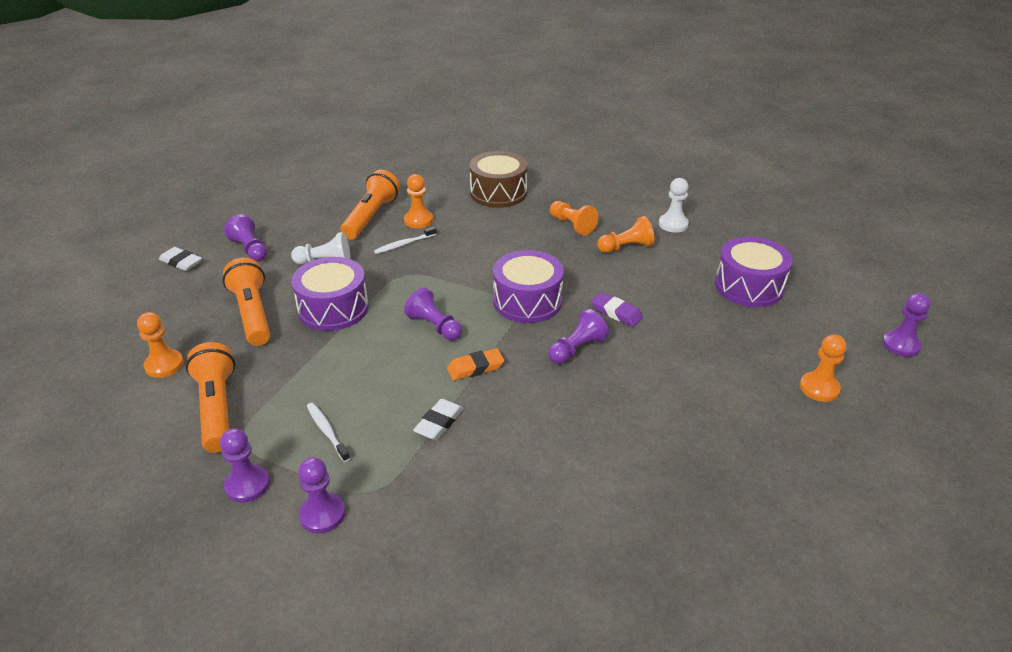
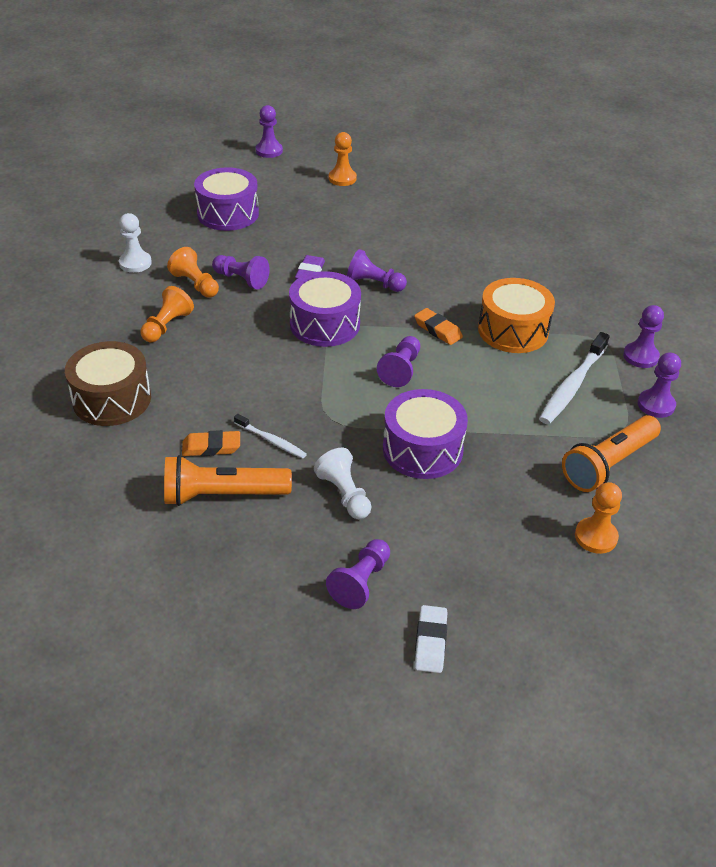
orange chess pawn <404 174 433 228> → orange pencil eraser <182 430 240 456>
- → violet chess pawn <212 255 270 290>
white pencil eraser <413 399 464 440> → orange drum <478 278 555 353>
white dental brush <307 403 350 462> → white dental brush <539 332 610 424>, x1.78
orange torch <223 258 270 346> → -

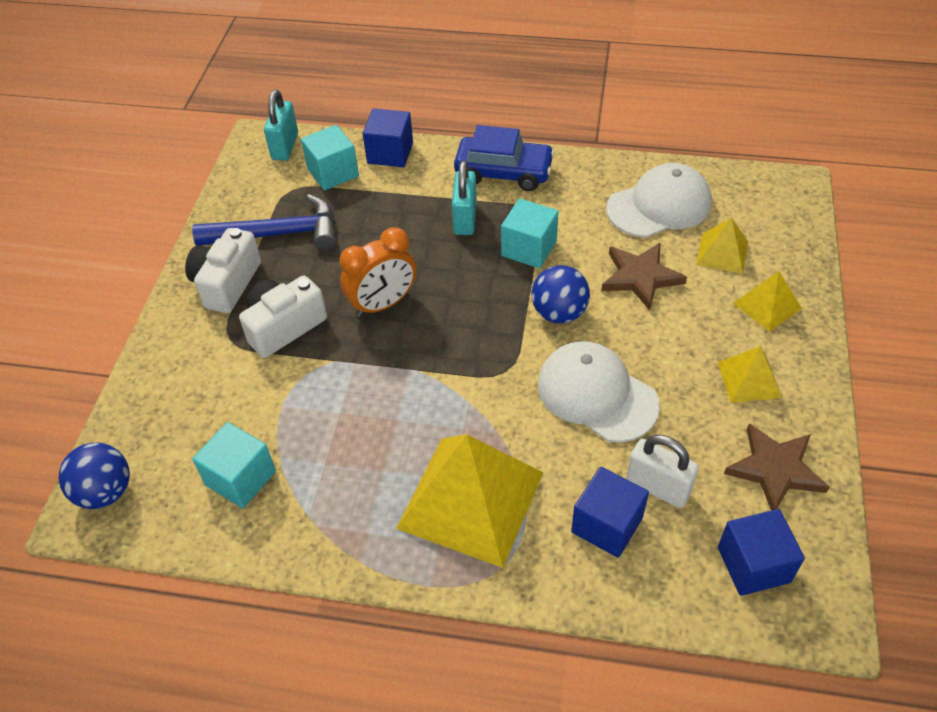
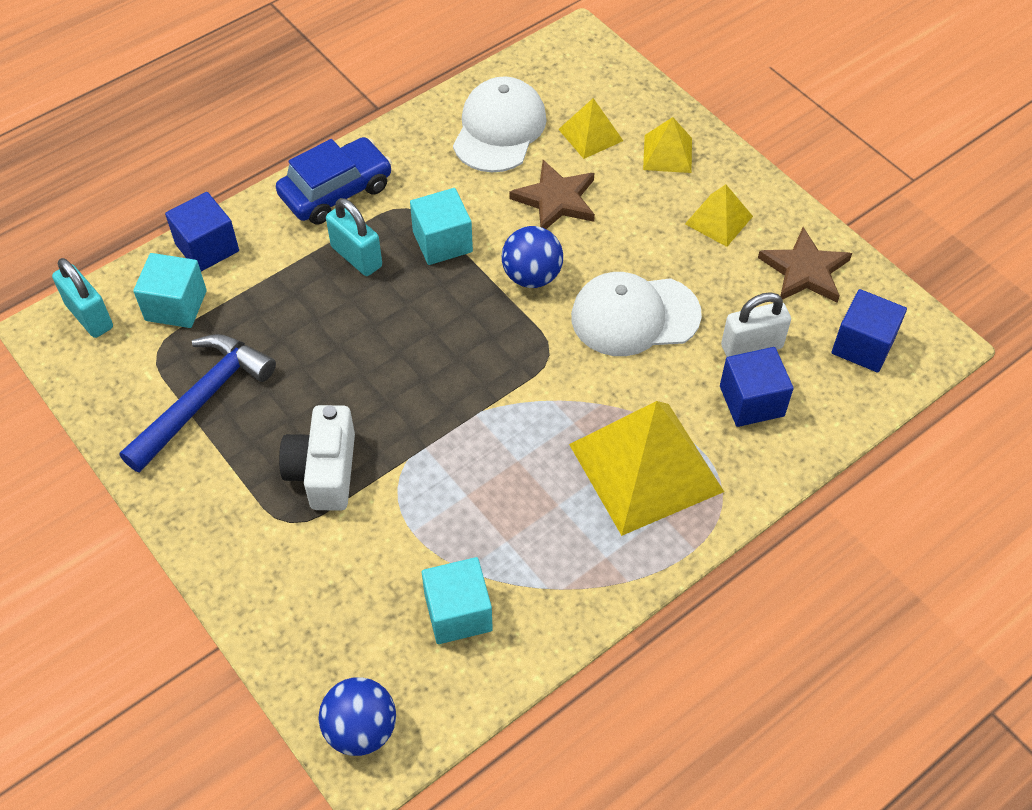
white compact camera <185 228 261 313> → -
orange alarm clock <340 227 416 317> → -

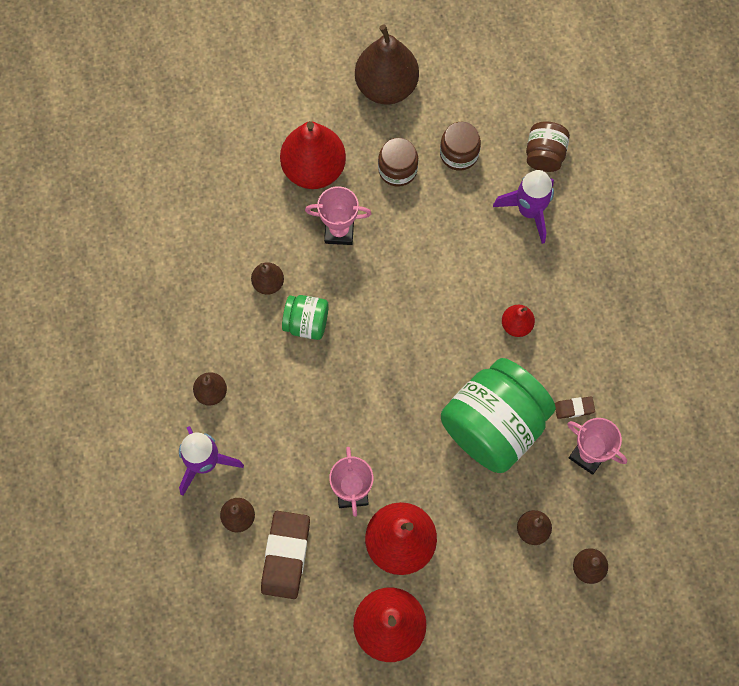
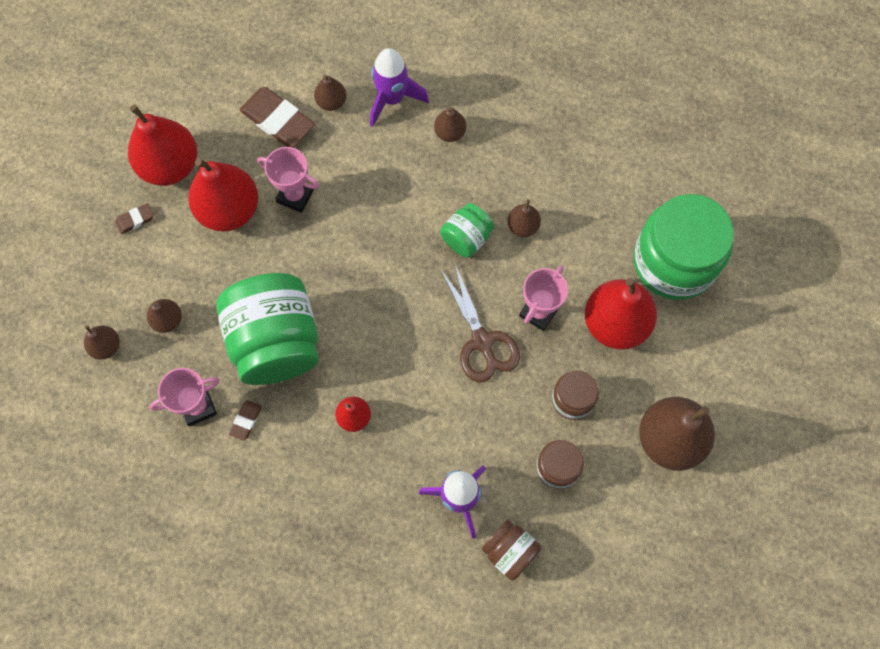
- → brown pencil eraser <115 203 154 234>
- → brown shears <441 262 520 382>
- → green jar <633 194 734 300>

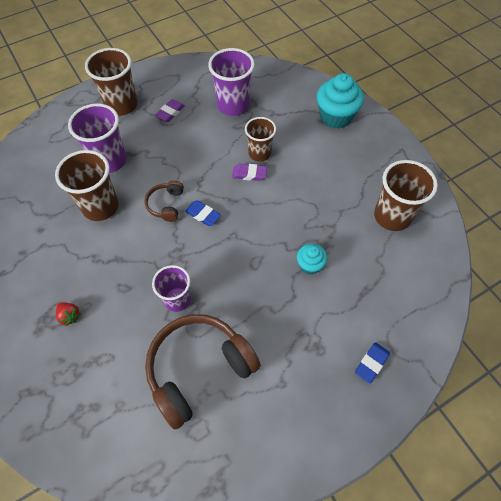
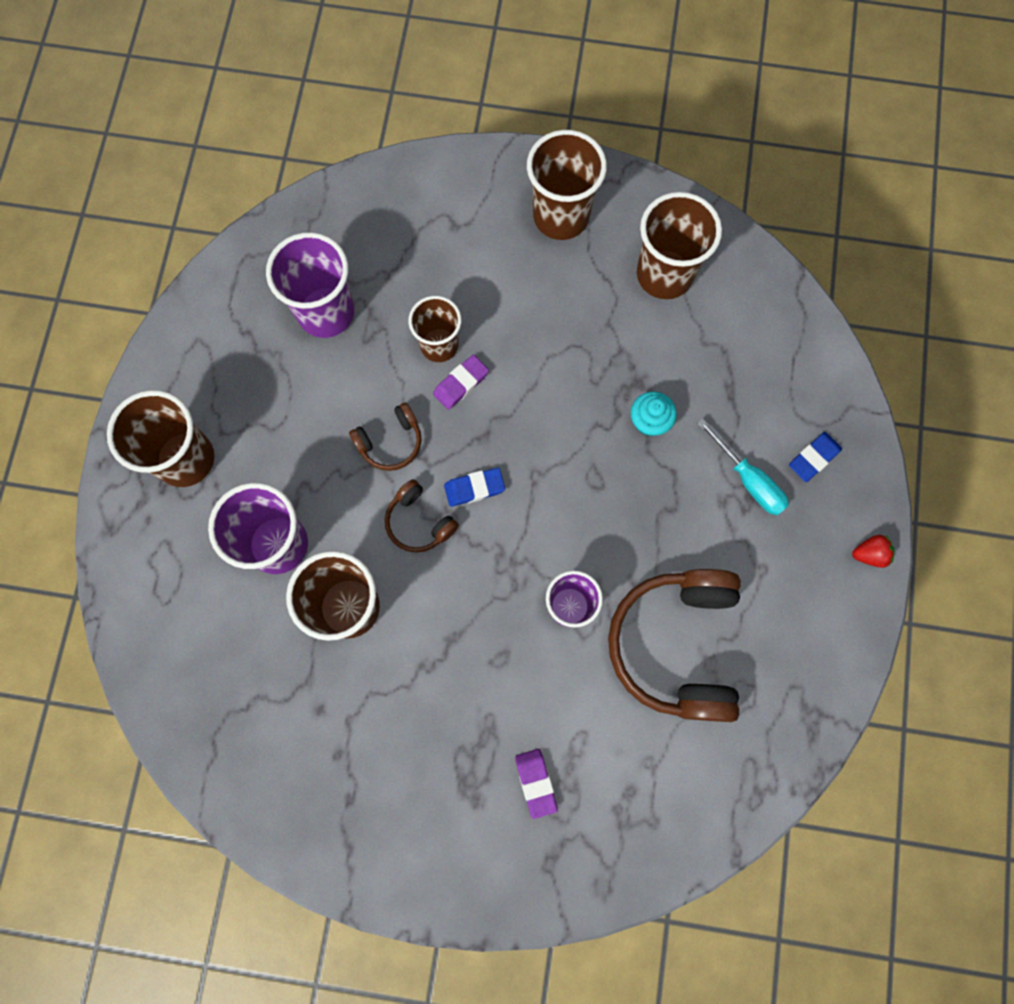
- → brown headphones <349 403 422 471>
violet pencil eraser <155 99 185 122> → violet pencil eraser <515 749 558 819>, move
- → brown cup <527 130 607 240>
- → teal screwdriver <697 419 789 515>
blue pencil eraser <355 342 390 384> → blue pencil eraser <789 432 842 482>, 60 degrees clockwise
red toy strawberry <56 302 81 326> → red toy strawberry <852 535 894 568>, move
teal fairy cake <317 73 364 129> → -

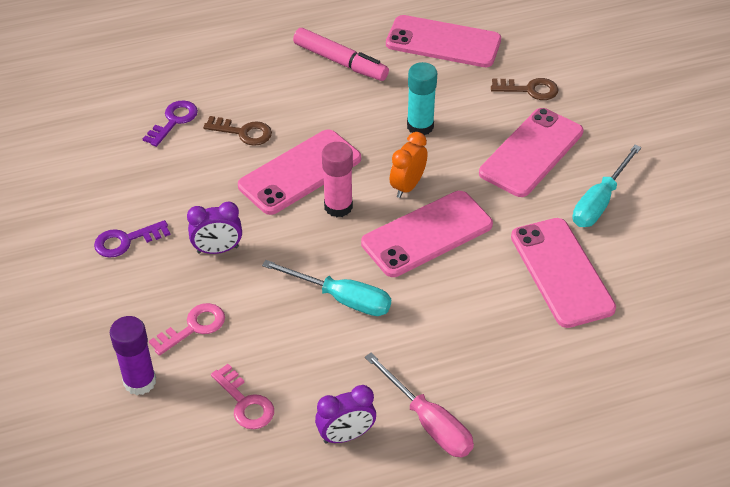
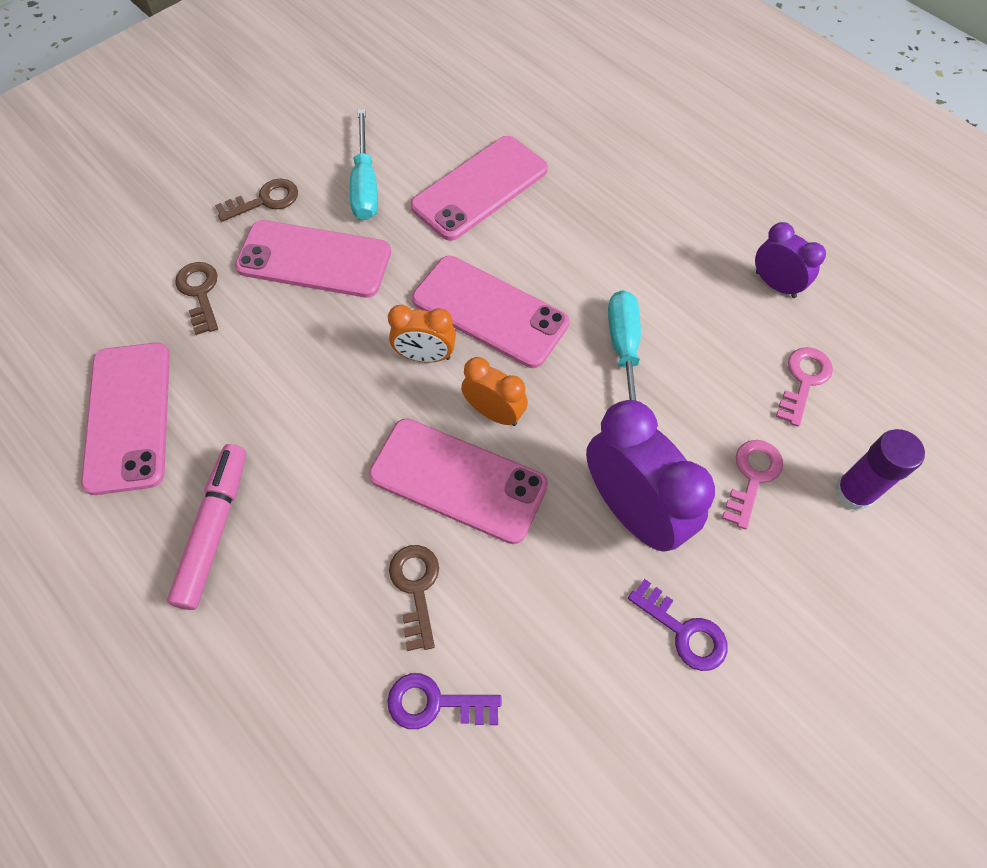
- → brown door key <215 179 298 222>
teal screwdriver <573 145 641 227> → teal screwdriver <350 109 378 220>, 75 degrees clockwise
pink glue stick <322 142 353 217> → orange alarm clock <461 357 528 426>
violet alarm clock <187 201 242 254> → violet alarm clock <586 400 715 552>, x1.81
pink door key <149 303 225 356> → pink door key <722 440 783 529>, 90 degrees clockwise
pink screwdriver <365 352 474 457> → -
teal glue stick <407 62 437 135> → -

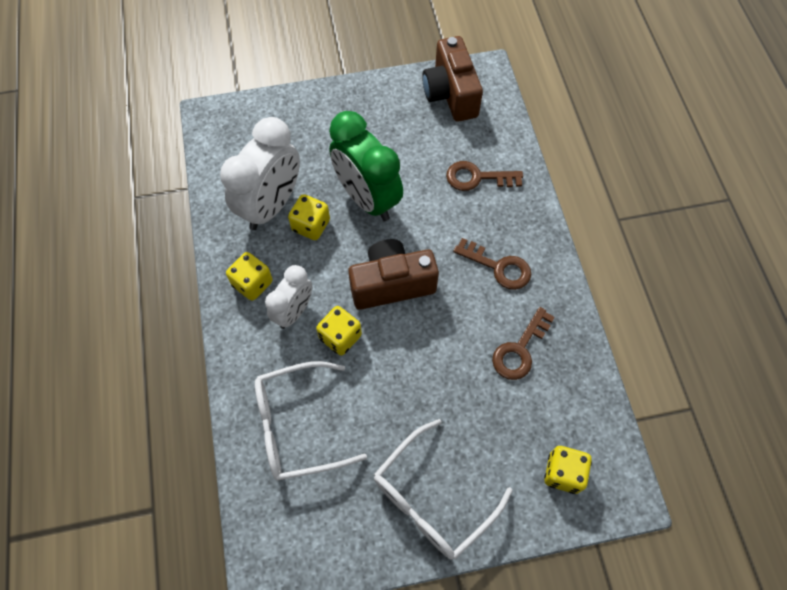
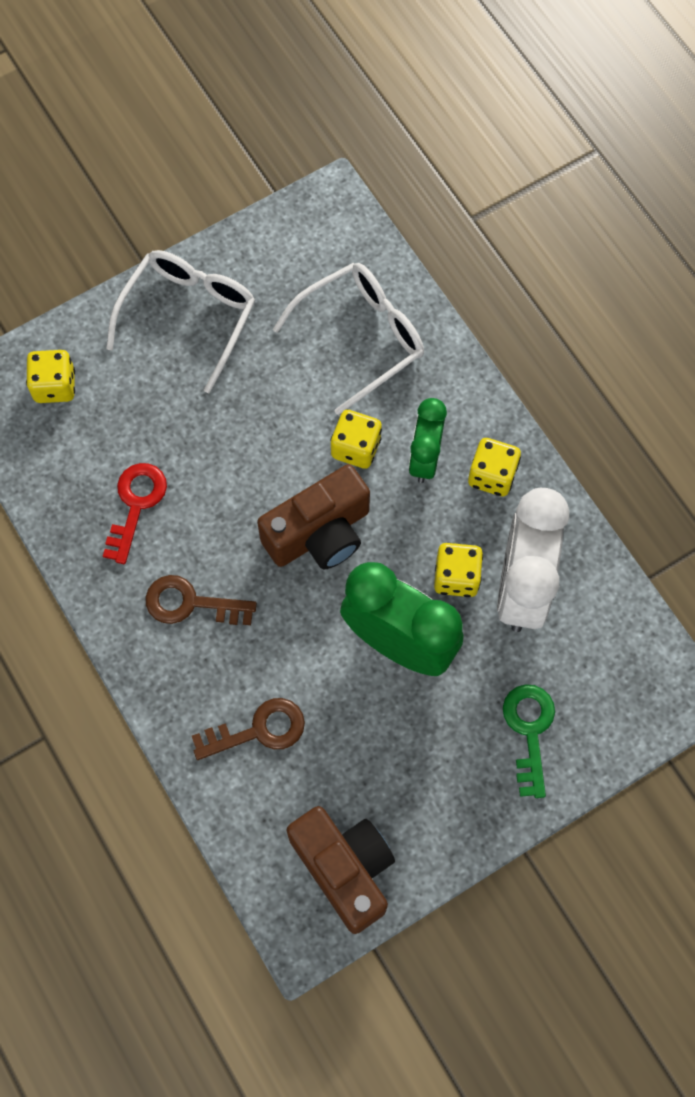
brown door key <492 307 555 380> → red door key <103 463 167 564>
white alarm clock <265 265 312 329> → green alarm clock <408 398 447 483>
- → green door key <503 684 555 798>

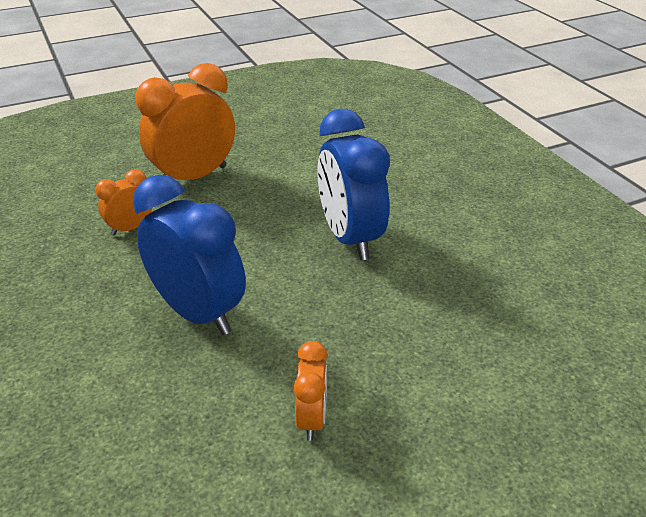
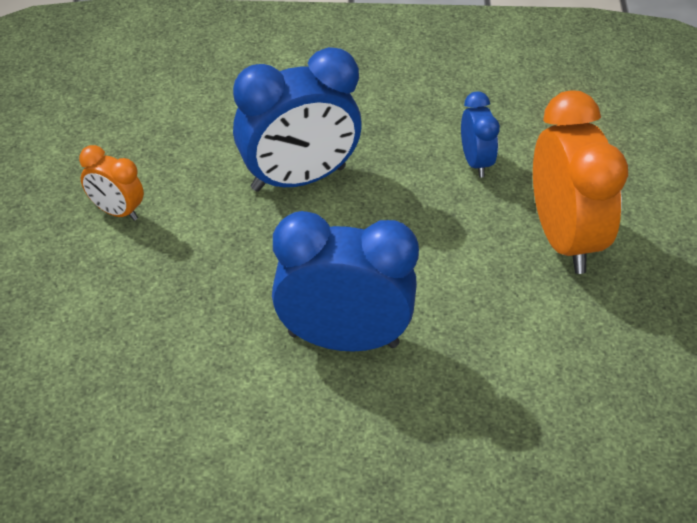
orange alarm clock <95 169 152 236> → blue alarm clock <461 92 500 177>

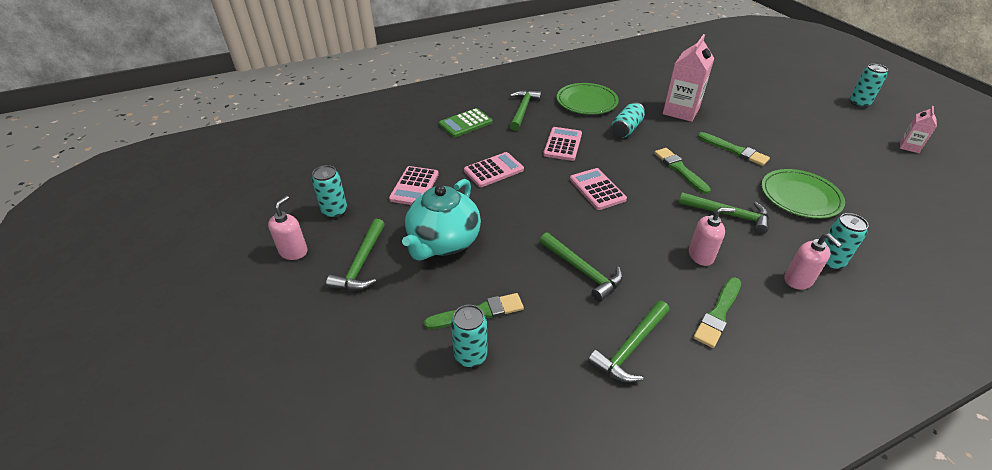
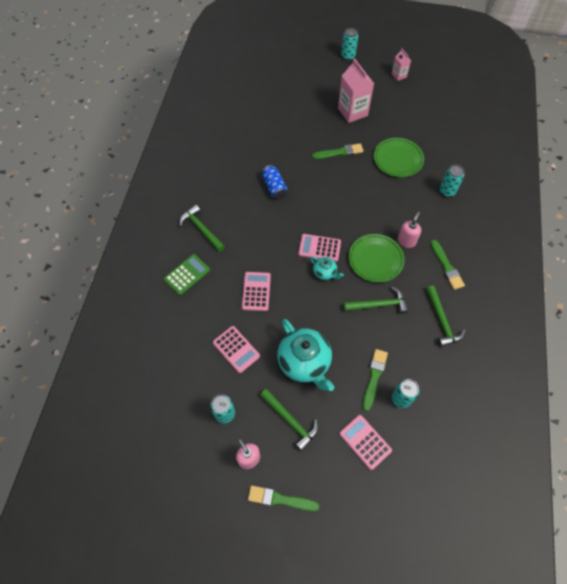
green pocket calculator <439 108 493 137> → green pocket calculator <164 254 210 295>, 135 degrees counterclockwise
green brush <654 148 711 194> → green brush <248 485 320 511>, move
teal tin <611 102 645 137> → blue tin <262 165 287 199>
- → teal teapot <310 257 344 280>
pink carton <663 34 714 122> → pink carton <338 58 374 123>, move
pink pocket calculator <543 127 582 161> → pink pocket calculator <339 415 392 470>, move
green flat dish <557 83 619 115> → green flat dish <349 234 405 283>, move
green hammer <679 192 769 234> → -
pink soap dispenser <784 233 842 290> → -

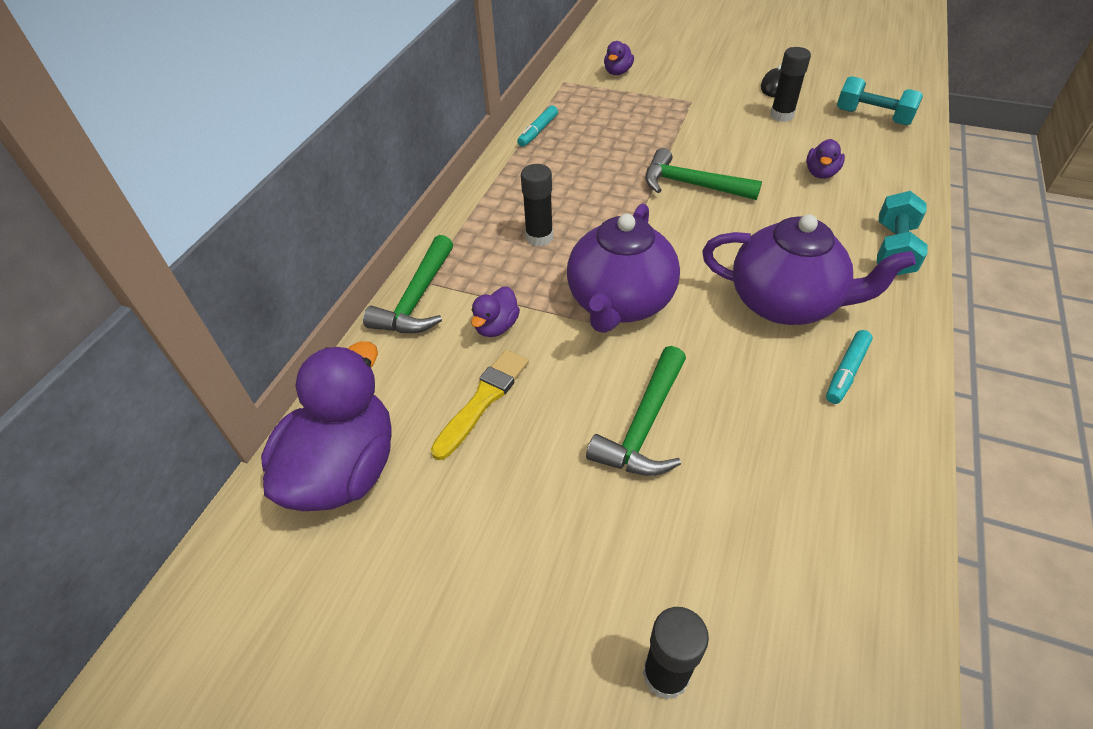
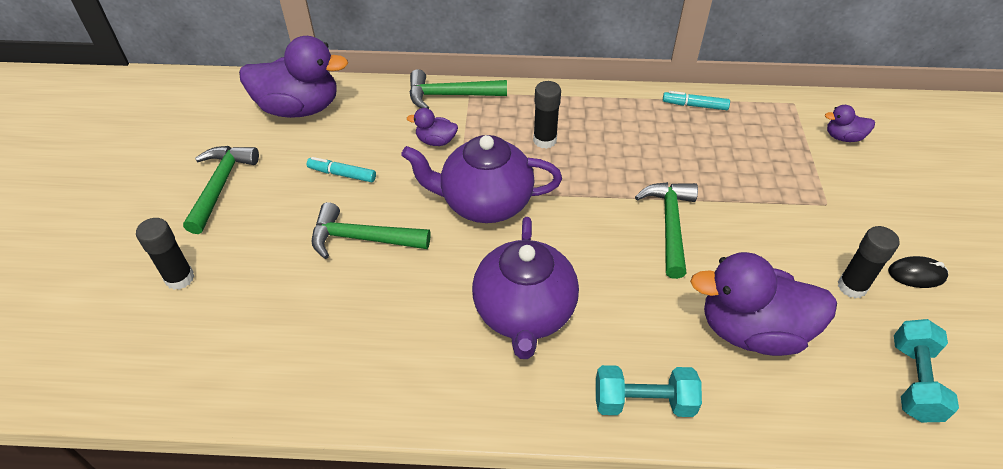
- → green hammer <183 146 259 234>
teal felt pen <826 330 873 404> → teal felt pen <307 157 376 182>, move
violet duck <806 139 845 179> → violet duck <690 252 837 356>, x2.19
yellow brush <431 350 529 460> → -

